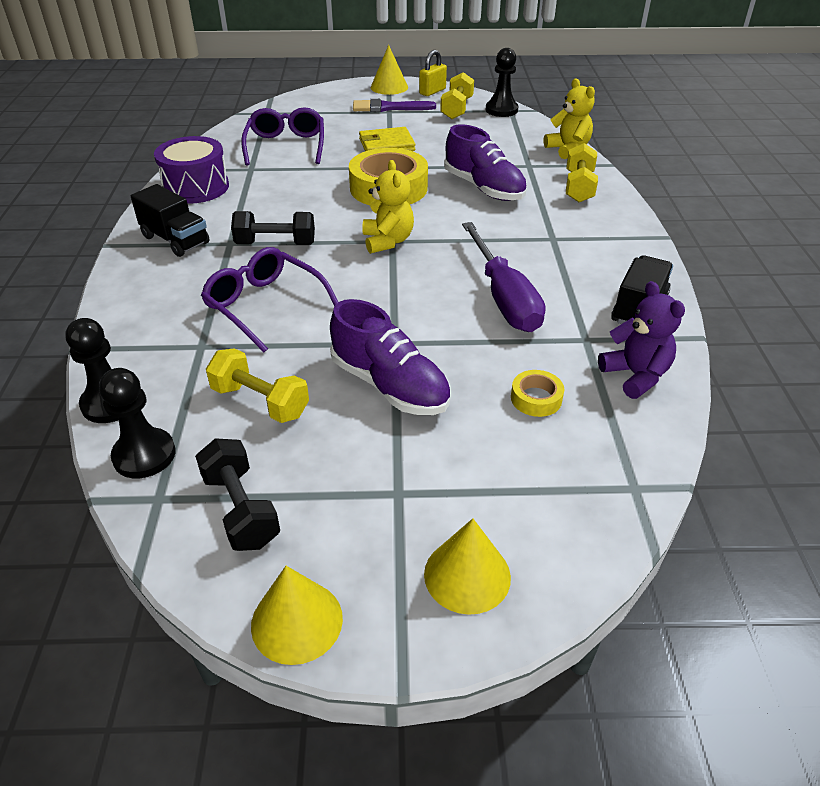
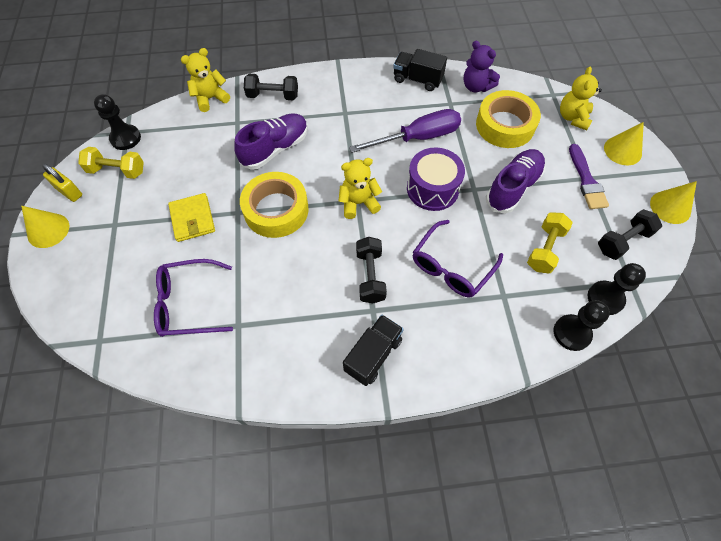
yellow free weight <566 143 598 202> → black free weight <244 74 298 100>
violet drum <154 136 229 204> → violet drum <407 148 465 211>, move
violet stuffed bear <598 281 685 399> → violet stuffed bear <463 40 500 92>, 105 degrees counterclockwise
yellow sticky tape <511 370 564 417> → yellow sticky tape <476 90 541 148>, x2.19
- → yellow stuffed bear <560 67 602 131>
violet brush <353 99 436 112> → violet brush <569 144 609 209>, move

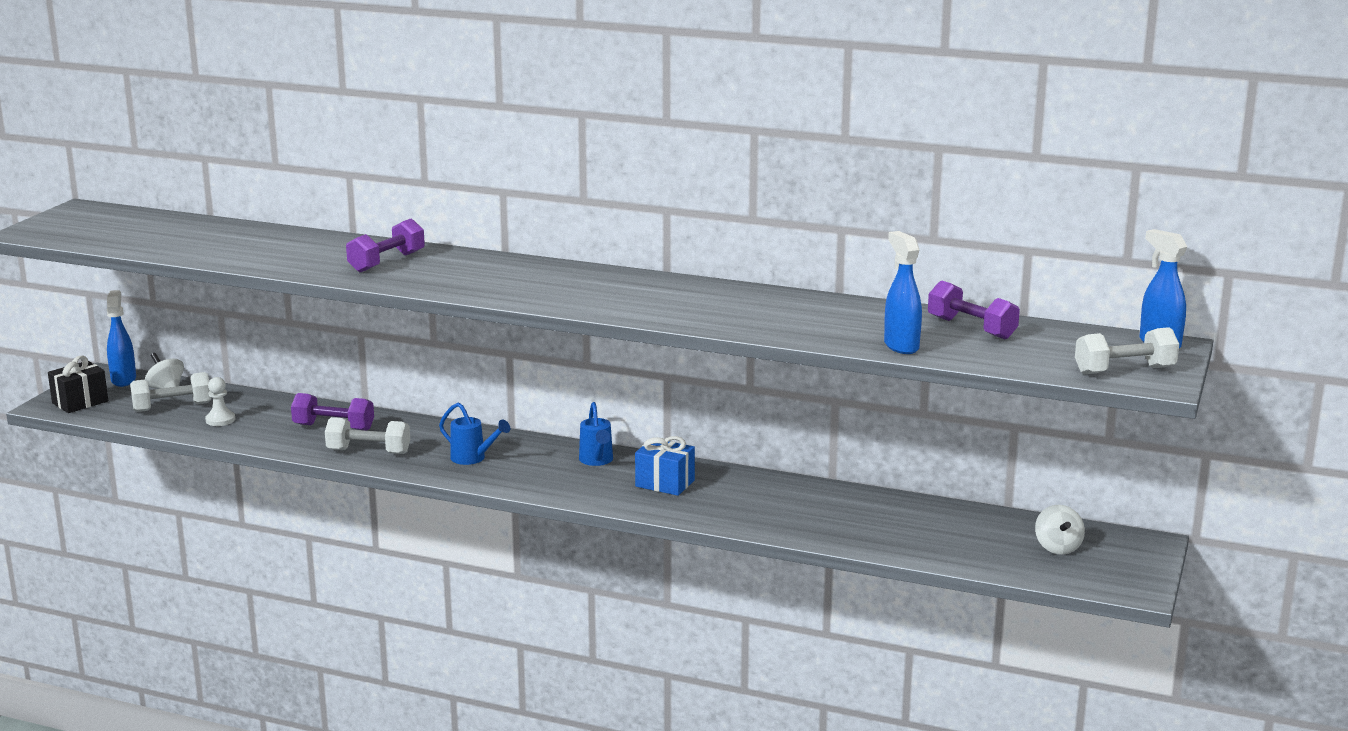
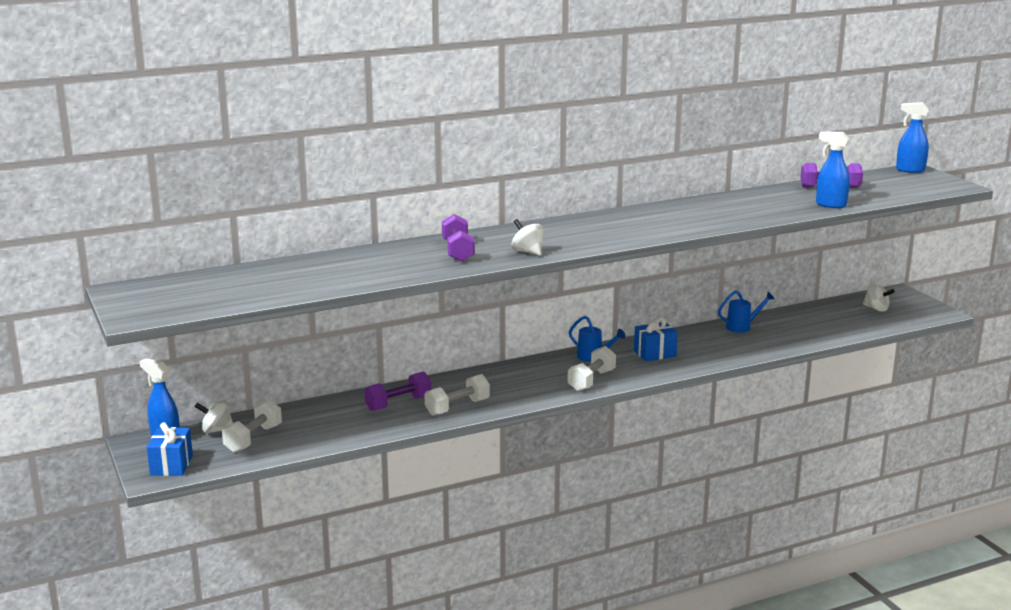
black wrapped gift <48 356 108 413> → blue wrapped gift <147 422 193 476>
- → white whirligig <511 219 544 256>
white free weight <1075 327 1179 374> → white free weight <567 346 616 391>, move
blue sprinkling can <439 403 510 465> → blue sprinkling can <718 291 775 333>, move
white chess pawn <205 377 235 426> → -

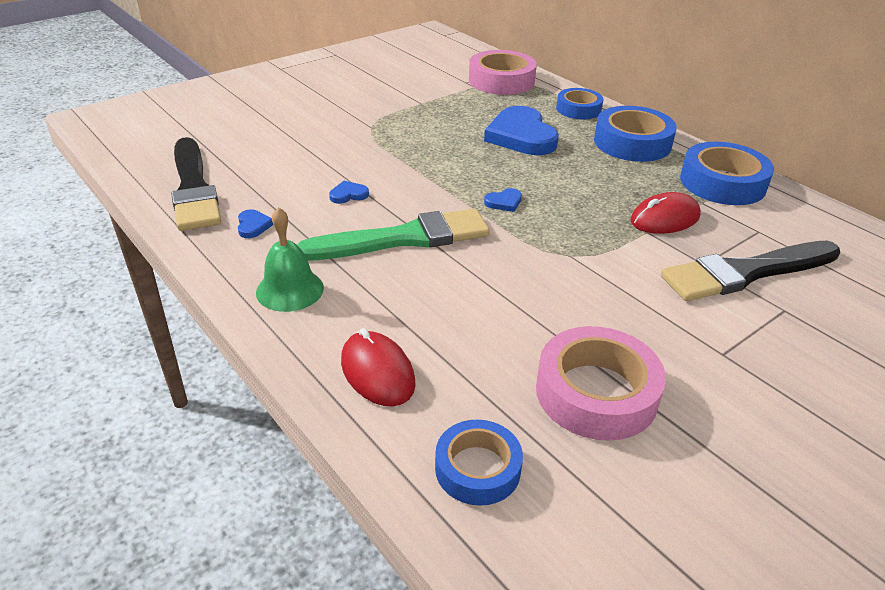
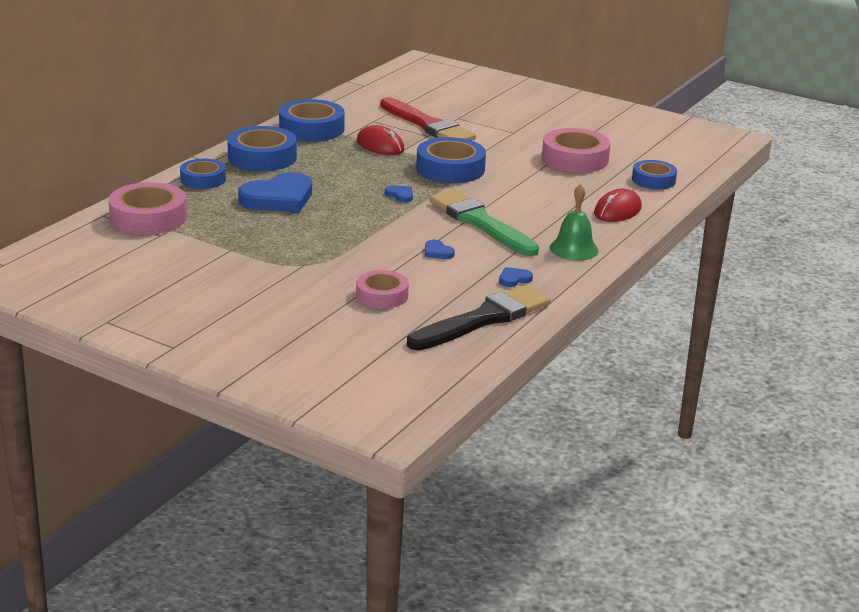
- → pink sticky tape <356 270 409 308>
black brush <661 241 840 301> → red brush <380 97 476 141>
- → blue sticky tape <416 137 486 183>

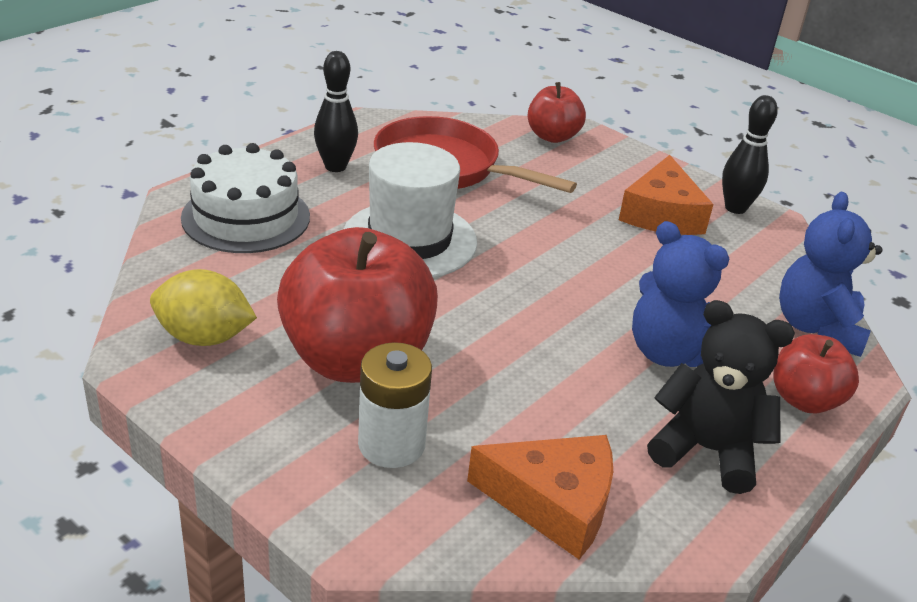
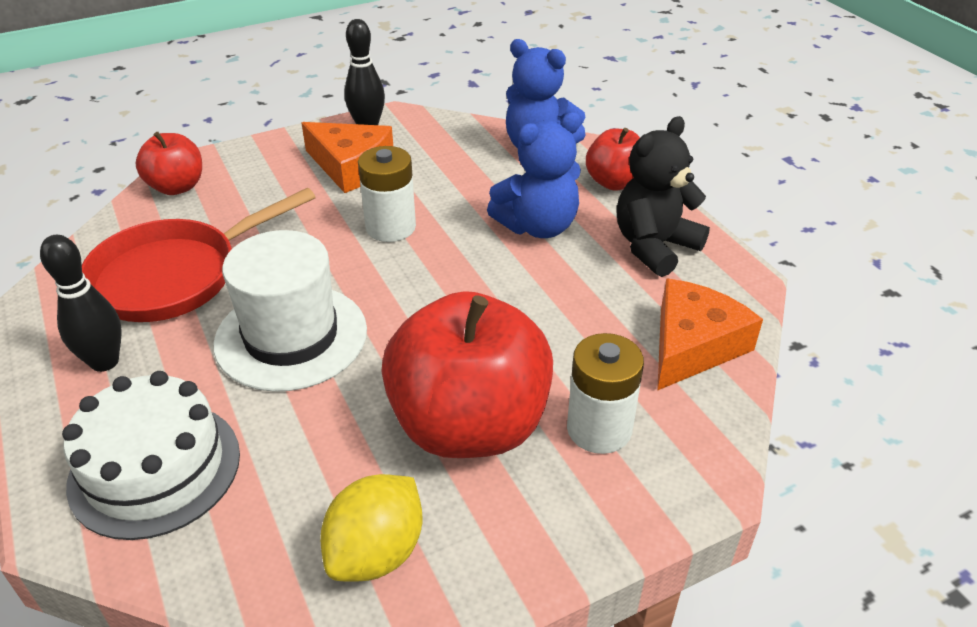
- → white power cell <358 146 416 242>

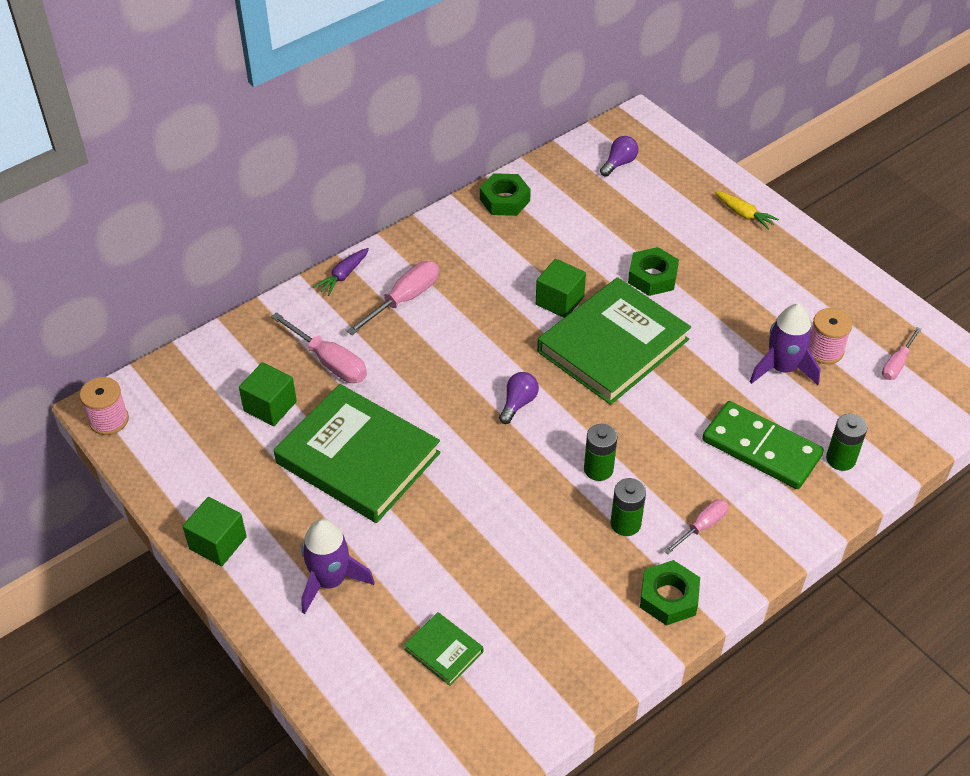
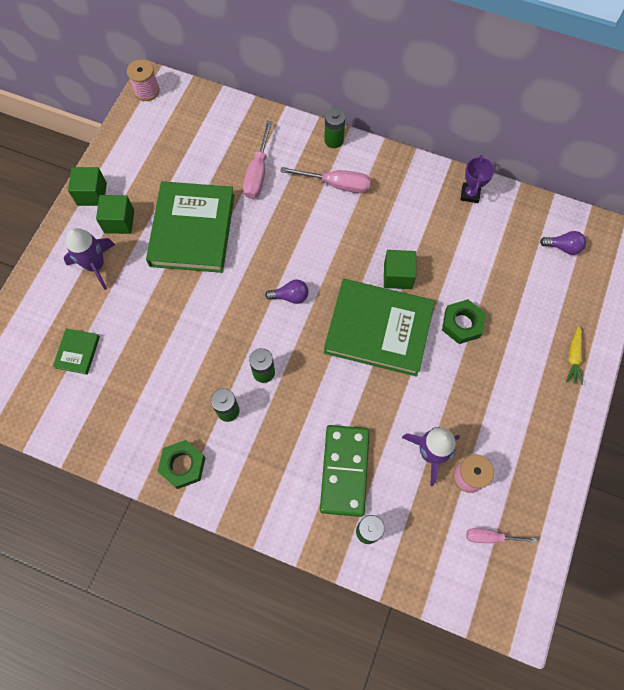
green solid cube <239 362 297 426> → green solid cube <96 195 134 234>, move
violet carrot <313 248 369 296> → green power cell <324 108 345 148>
green hex nut <480 173 531 216> → violet prize cup <460 155 495 203>
pink screwdriver <664 499 728 554> → -

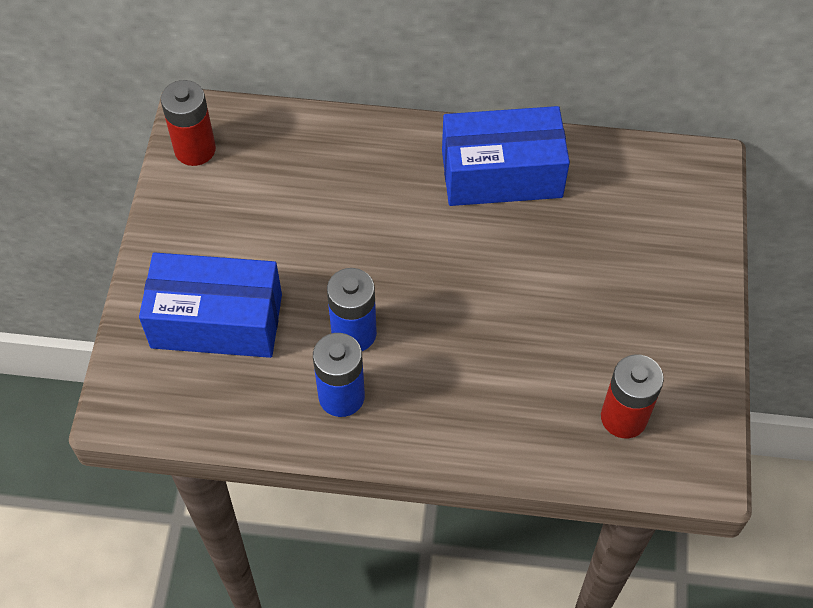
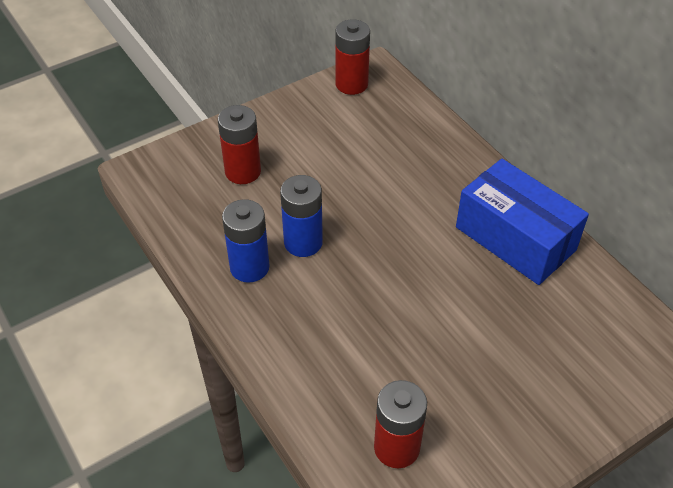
blue box <139 252 282 358> → red power cell <218 105 261 184>

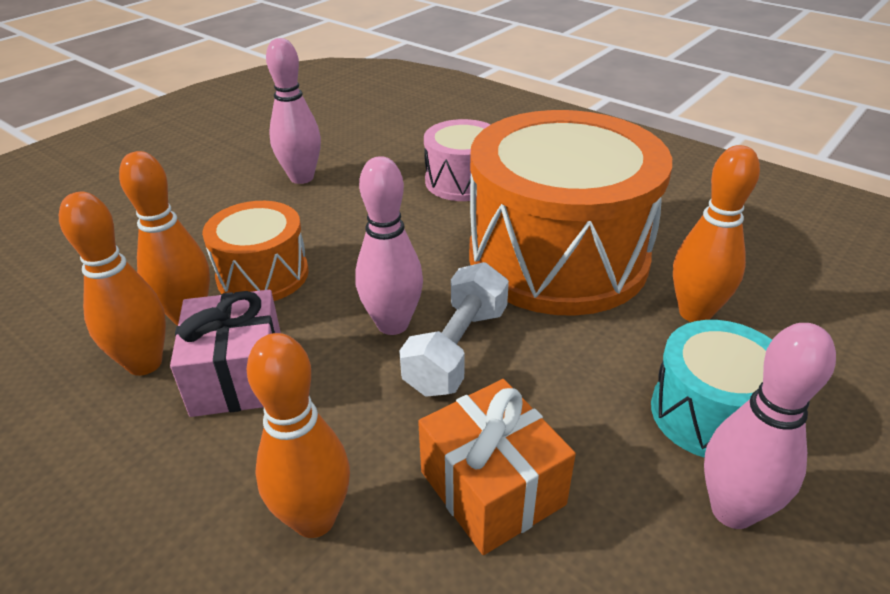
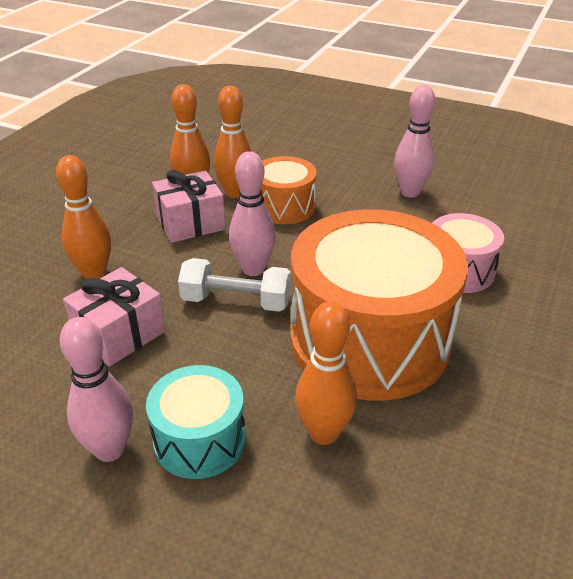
orange wrapped gift <418 379 576 555> → pink wrapped gift <63 267 166 367>

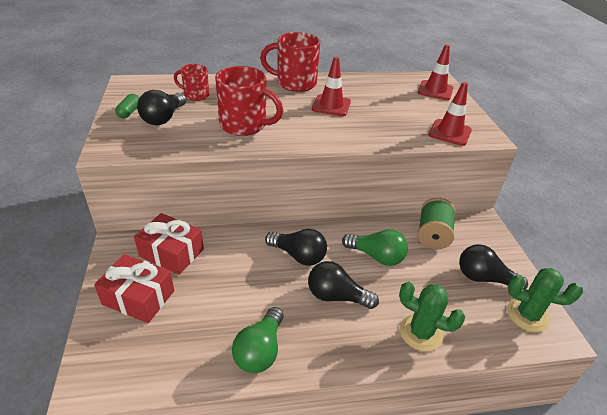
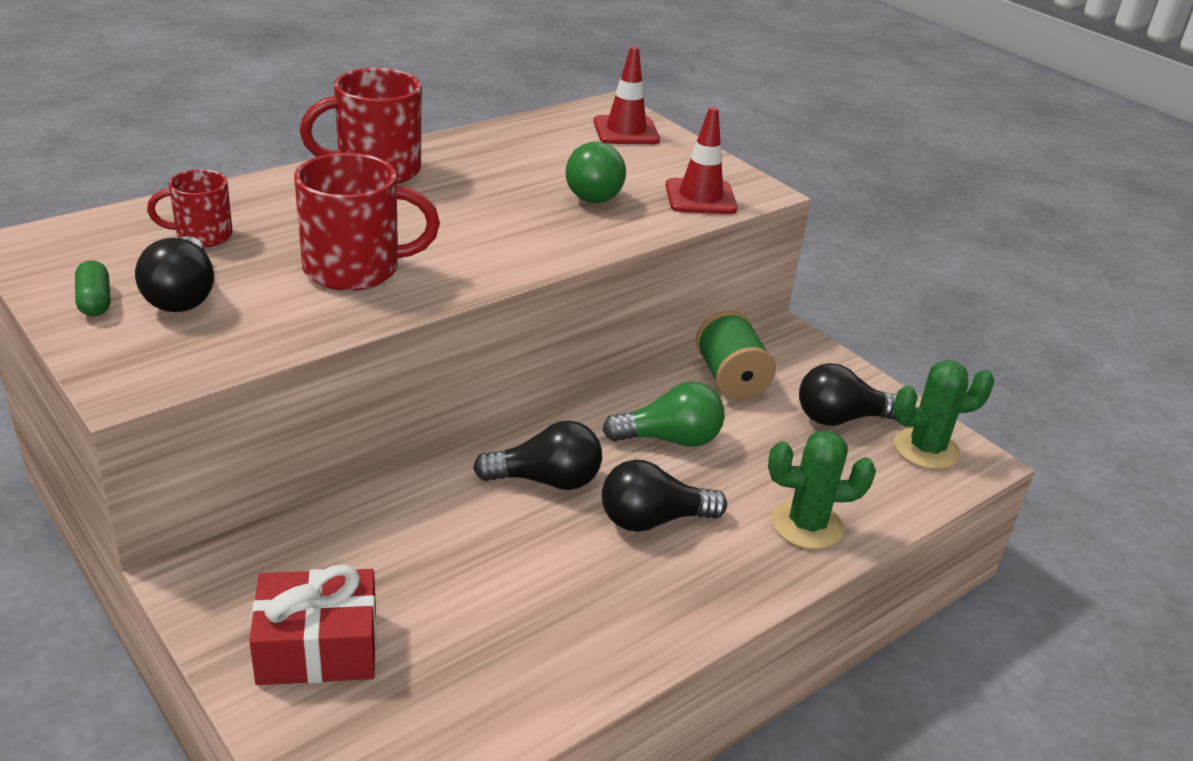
green bulb <232 307 284 373> → green bulb <566 142 626 203>, move
red wrapped gift <134 213 204 275> → -
red safety cone <312 56 351 116> → -

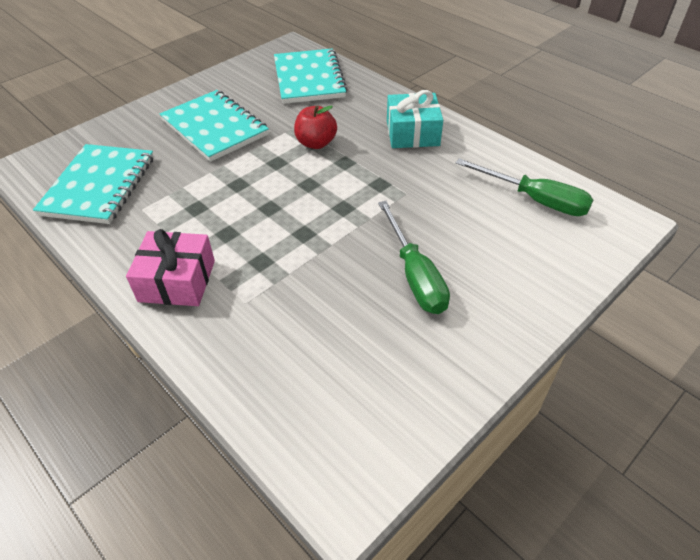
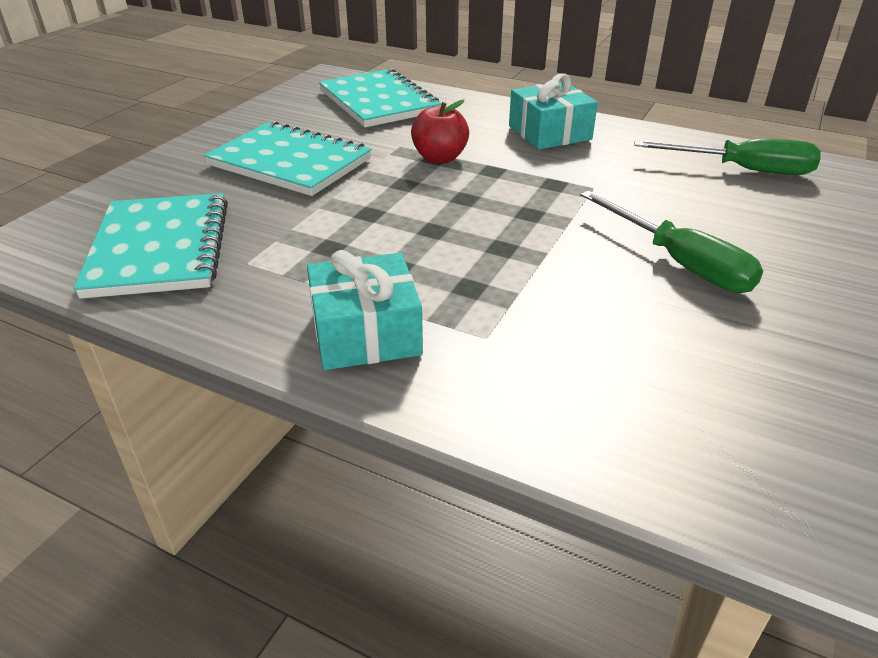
pink wrapped gift <126 229 215 306> → teal wrapped gift <307 250 423 370>

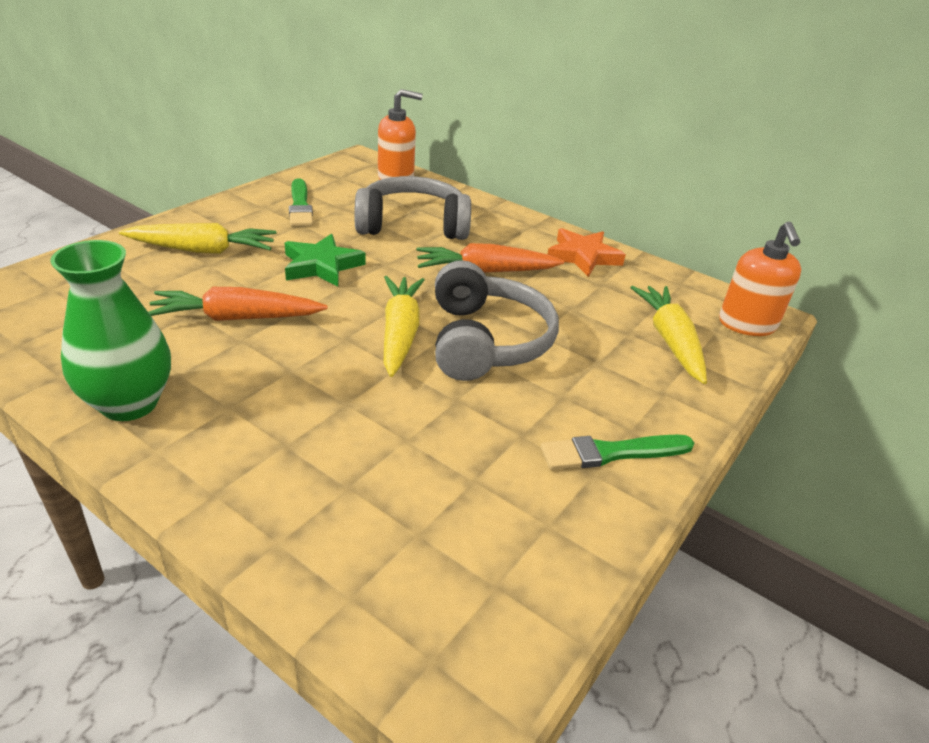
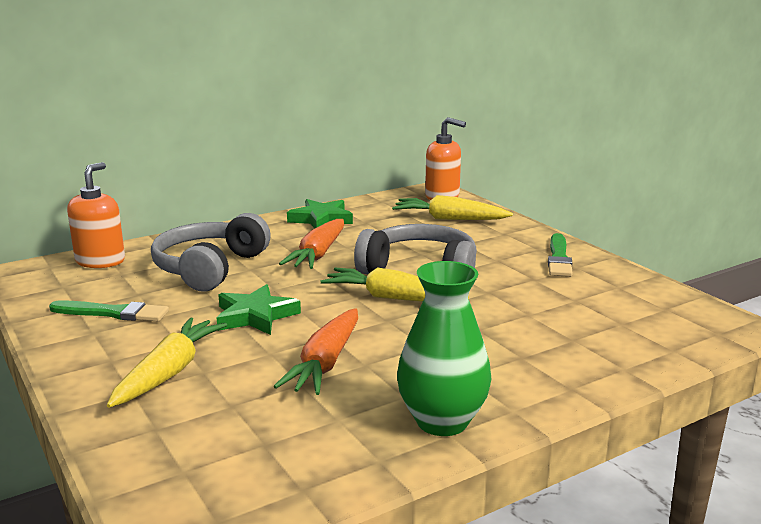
orange star shape <548 228 626 277> → green star shape <287 199 353 229>

